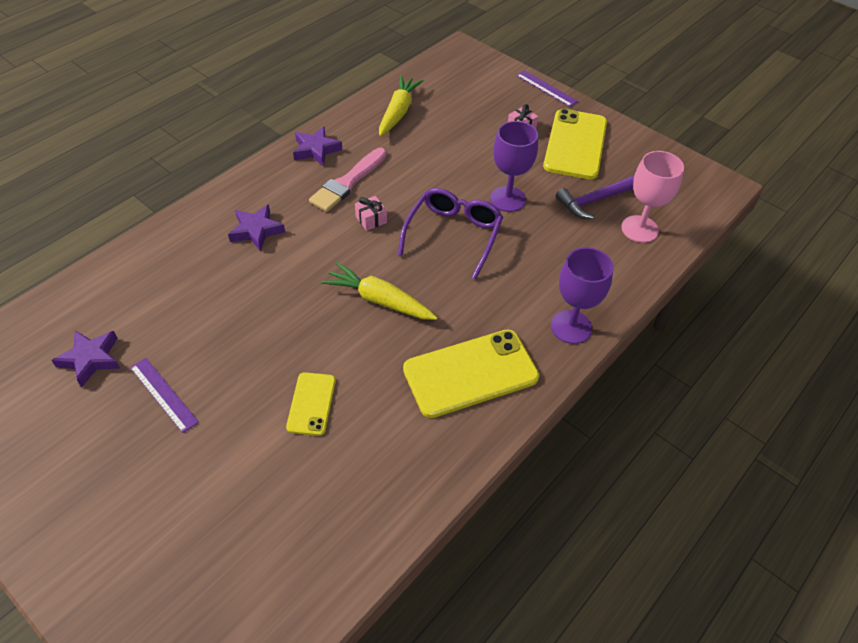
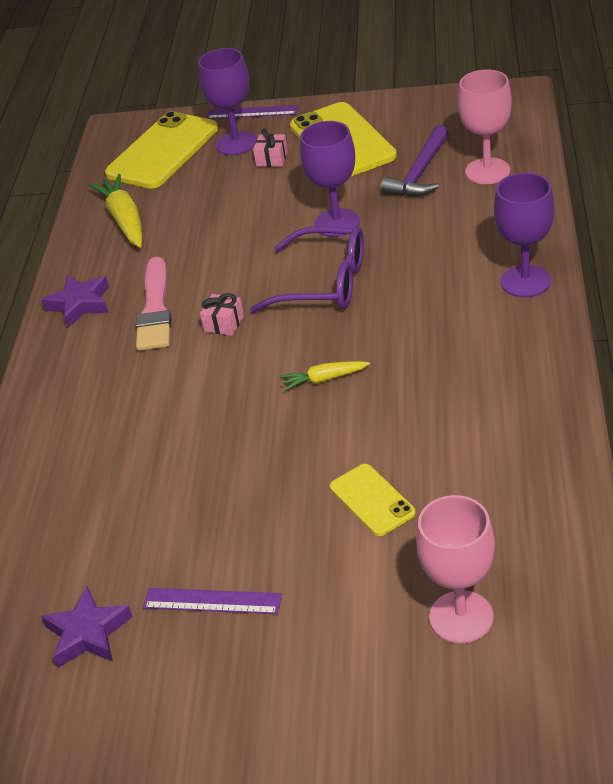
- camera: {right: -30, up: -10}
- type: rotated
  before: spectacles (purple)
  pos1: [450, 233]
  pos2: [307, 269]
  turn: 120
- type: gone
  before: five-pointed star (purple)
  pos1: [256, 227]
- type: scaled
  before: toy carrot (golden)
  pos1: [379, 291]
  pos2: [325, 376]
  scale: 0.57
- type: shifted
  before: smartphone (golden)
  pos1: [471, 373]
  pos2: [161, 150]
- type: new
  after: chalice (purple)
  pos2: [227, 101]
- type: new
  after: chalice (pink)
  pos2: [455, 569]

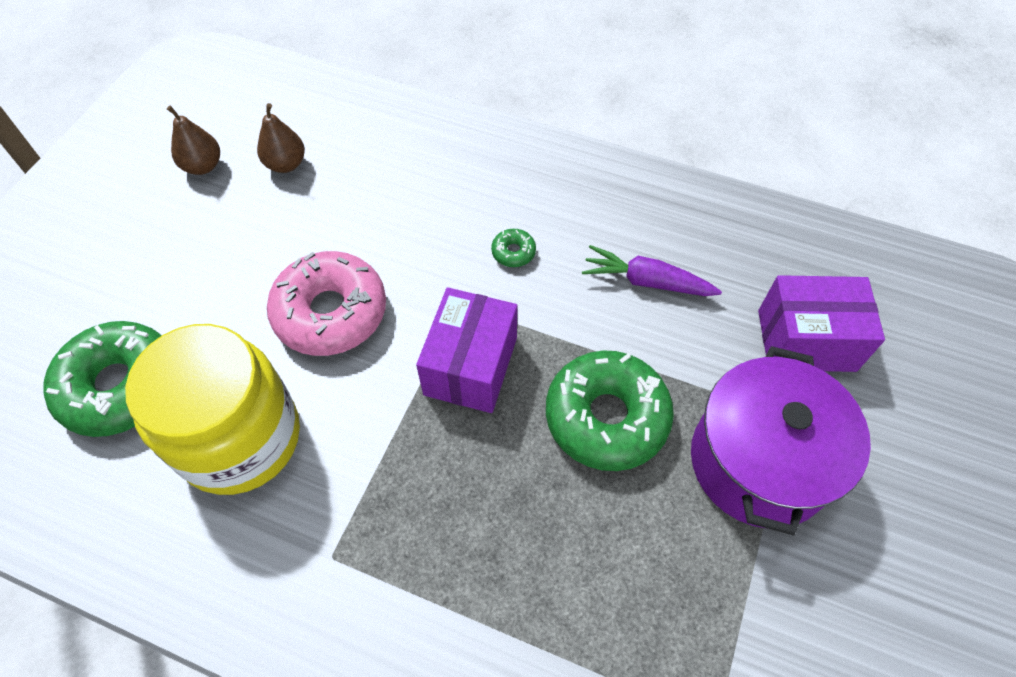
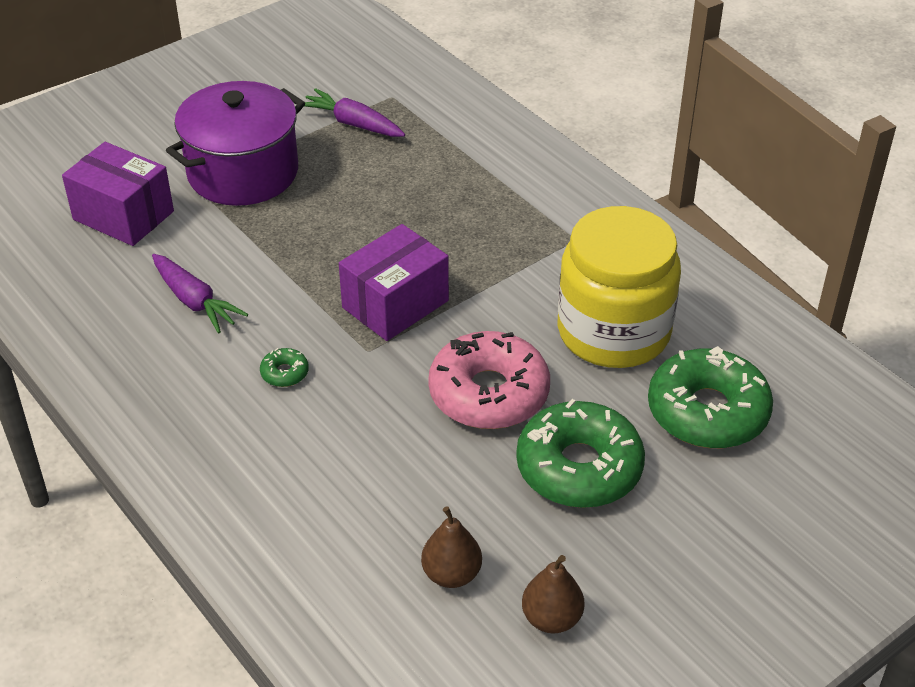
- camera: {right: -150, up: -15}
- type: shifted
  before: glazed donut (emerald)
  pos1: [610, 410]
  pos2: [580, 453]
- type: new
  after: toy carrot (purple)
  pos2: [355, 112]

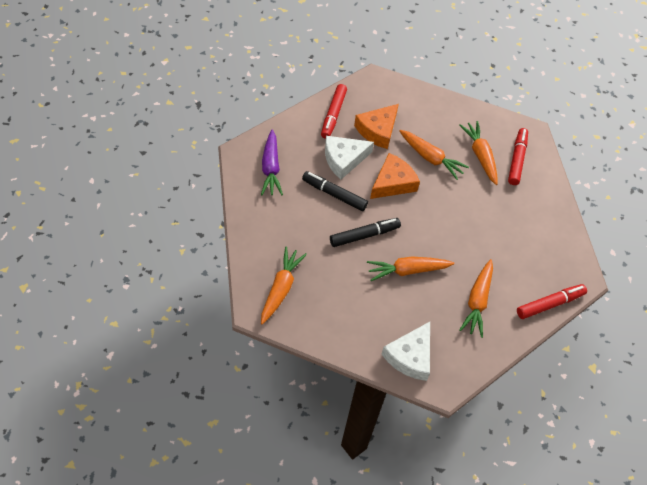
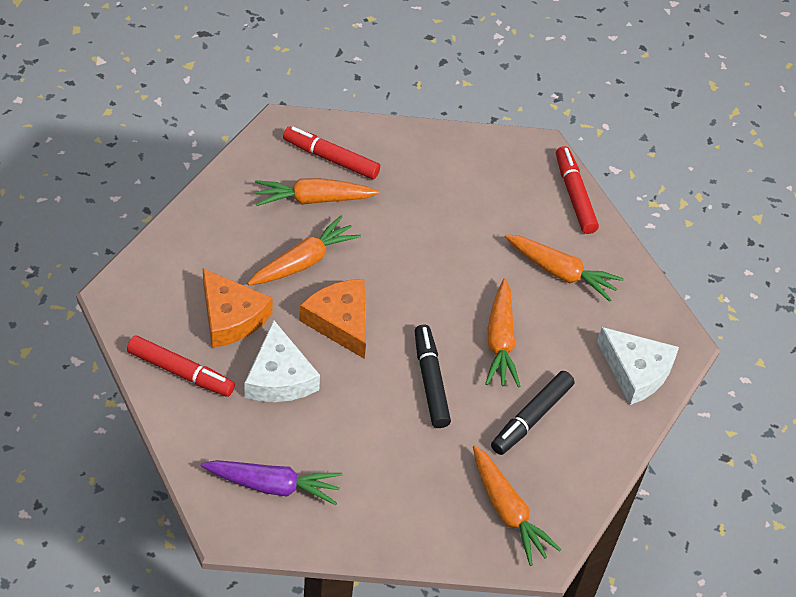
- camera: {right: -80, up: -5}
- type: shifted
  before: marker pen (jet-black)
  pos1: [335, 191]
  pos2: [532, 413]
- type: rotated
  before: toy carrot (orange-coloured)
  pos1: [284, 286]
  pos2: [517, 505]
  turn: -150

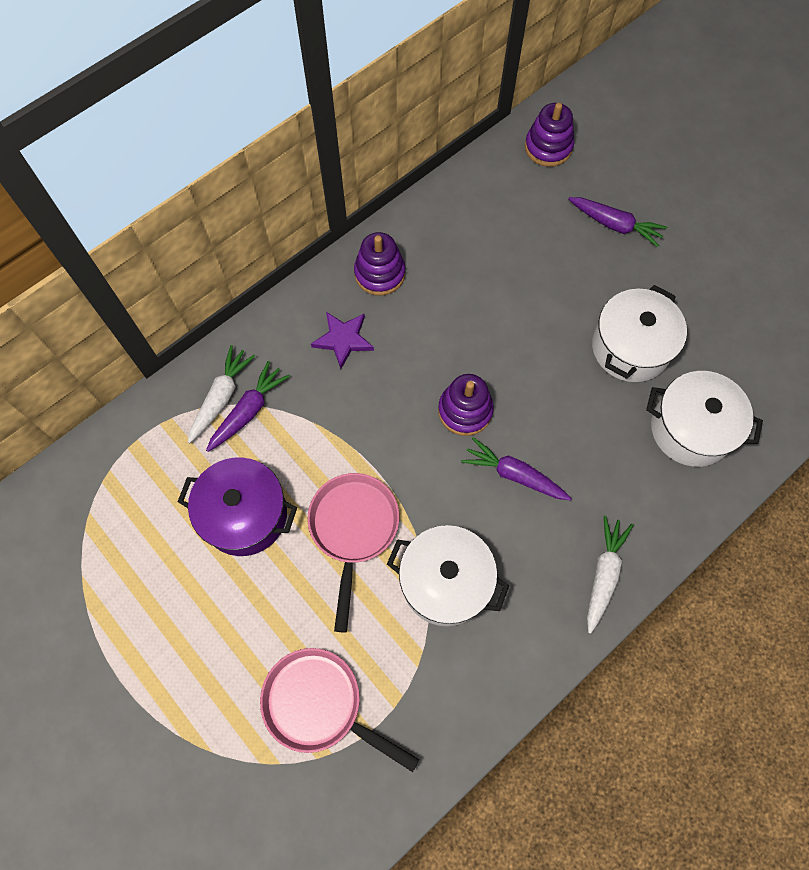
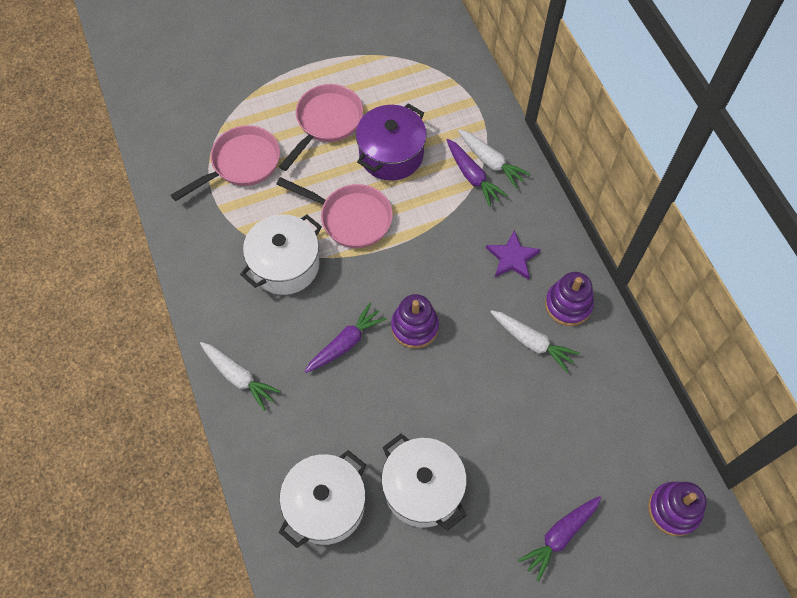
- camera: {right: 110, up: -5}
- type: new
  after: pan (pink)
  pos2: [321, 127]
- type: new
  after: toy carrot (snow-white)
  pos2: [535, 341]

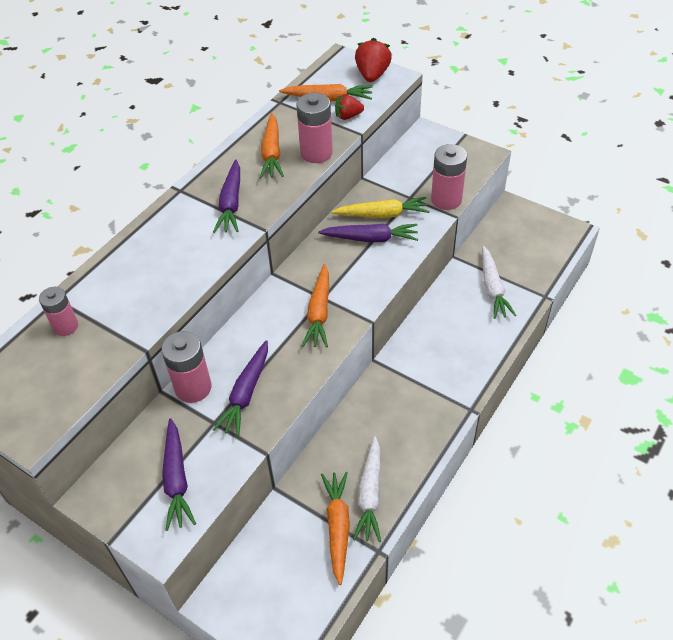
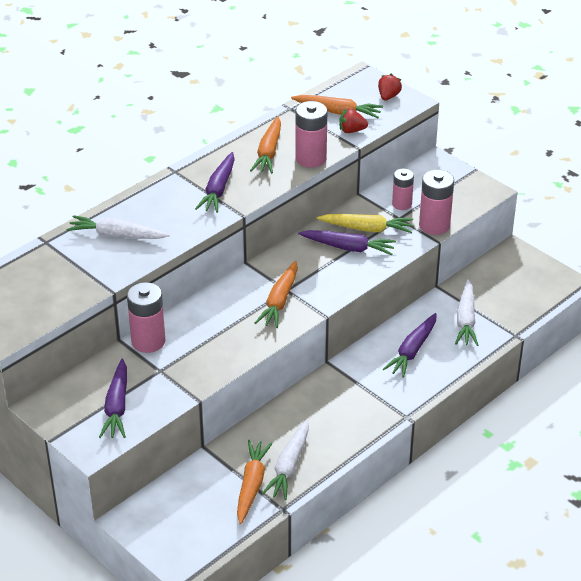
- camera: {right: 10, up: -10}
- type: scaled
  before: berry (scarlet)
  pos1: [373, 60]
  pos2: [390, 87]
  scale: 0.65
- type: shifted
  before: power cell (pink)
  pos1: [58, 311]
  pos2: [403, 189]
- type: shifted
  before: toy carrot (purple)
  pos1: [240, 388]
  pos2: [409, 345]
- type: new
  after: toy carrot (snow-white)
  pos2: [118, 227]

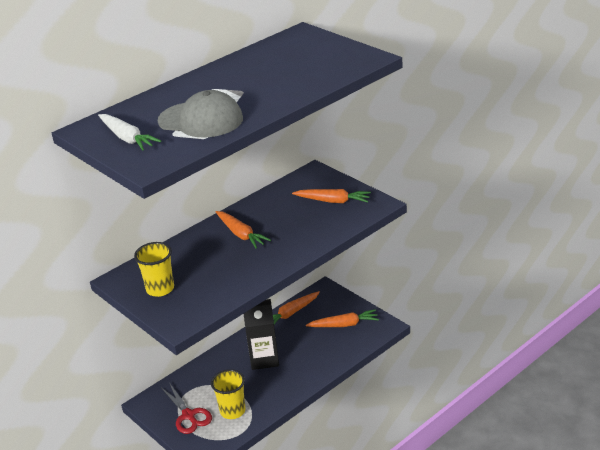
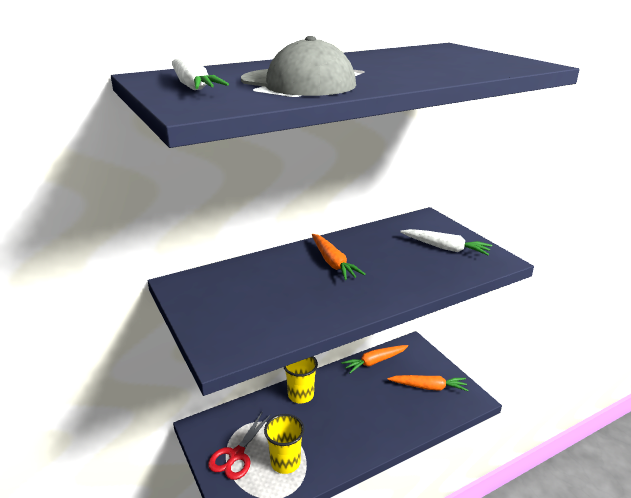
- camera: {right: 10, up: -5}
- type: repainted
  before: toy carrot (orange-coloured)
  after: toy carrot (snow-white)
  pos1: [331, 196]
  pos2: [446, 242]
- type: shifted
  before: beaker (golden)
  pos1: [154, 269]
  pos2: [301, 379]
- type: gone
  before: milk carton (jet-black)
  pos1: [261, 334]
- type: rotated
  before: shears (scarlet)
  pos1: [187, 409]
  pos2: [239, 446]
  turn: 45

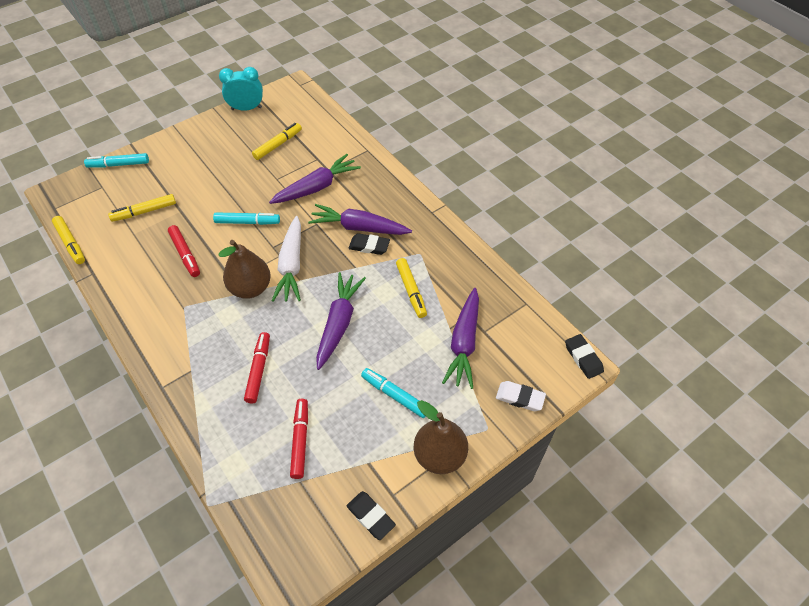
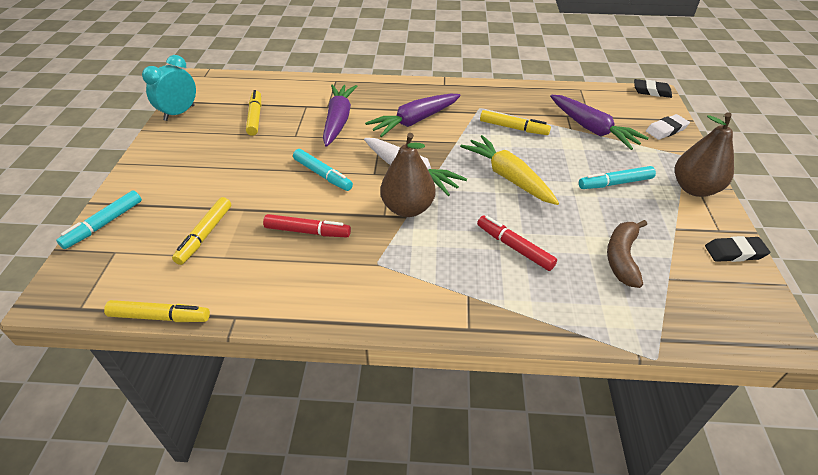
- camera: {right: -50, up: -10}
- type: rotated
  before: marker pen (aqua)
  pos1: [246, 218]
  pos2: [323, 170]
  turn: 90
- type: gone
  before: eraser (jet-black)
  pos1: [369, 244]
- type: repainted
  before: toy carrot (purple)
  after: toy carrot (golden)
  pos1: [341, 321]
  pos2: [509, 170]
- type: swapped
  before: marker pen (scarlet)
  after: banana fruit (russet)
  pos1: [299, 439]
  pos2: [627, 254]

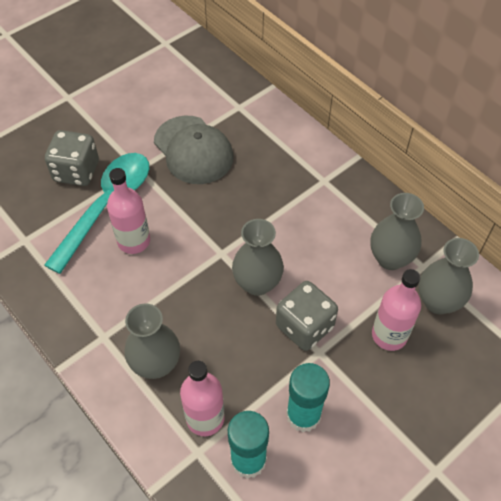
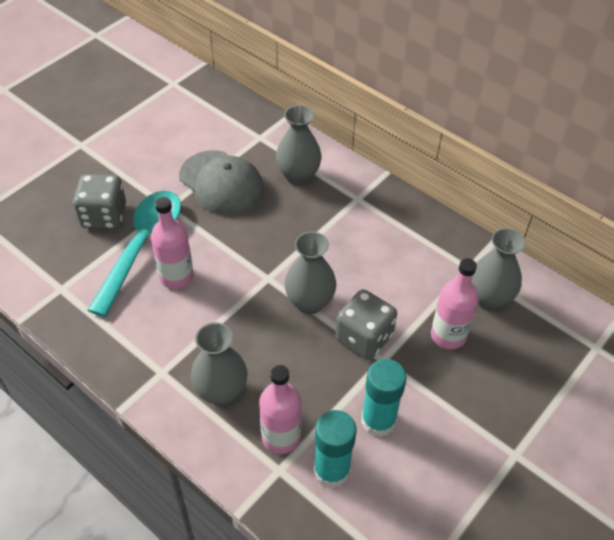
- camera: {right: -10, up: -5}
- type: shifted
  before: tall vase (gray)
  pos1: [397, 231]
  pos2: [299, 145]

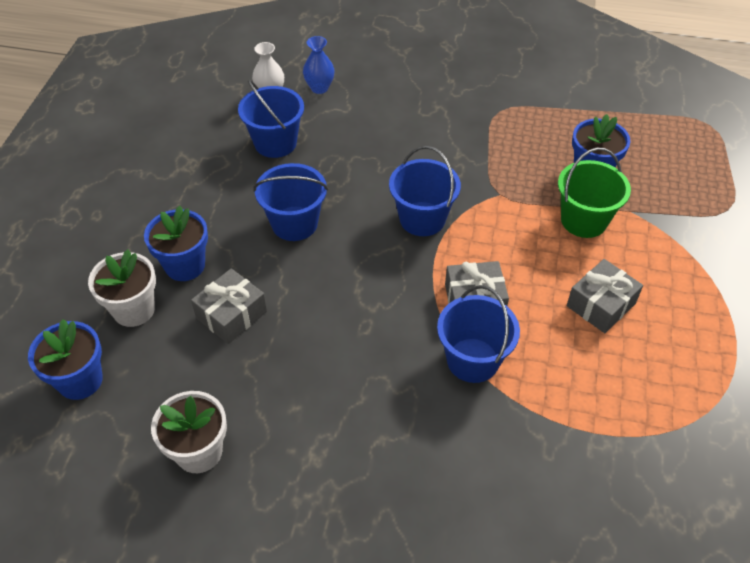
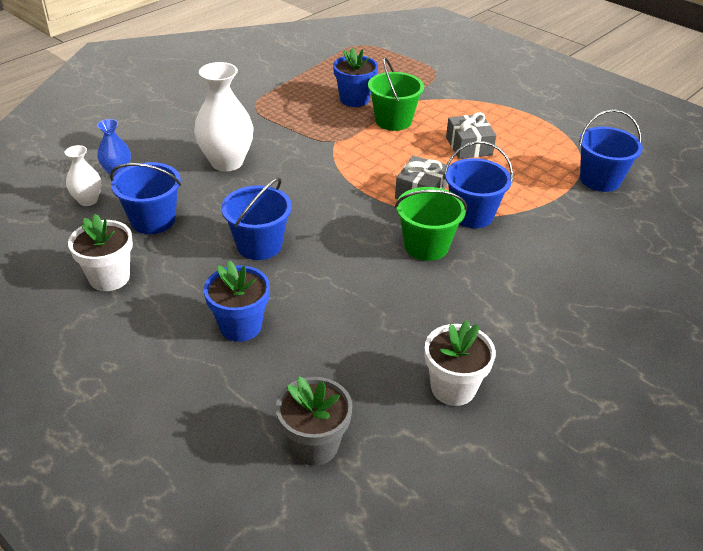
- camera: {right: -60, up: -10}
- type: shifted
  before: pail (cobalt)
  pos1: [425, 191]
  pos2: [611, 150]
- type: shifted
  before: flower pot (snow-white)
  pos1: [122, 288]
  pos2: [100, 252]
- type: gone
  before: wrapped gift (gray)
  pos1: [229, 306]
- type: repainted
  before: flower pot (cobalt)
  after: flower pot (gray)
  pos1: [65, 359]
  pos2: [314, 421]
- type: new
  after: tall vase (snow-white)
  pos2: [224, 116]
- type: new
  after: pail (emerald)
  pos2: [431, 224]

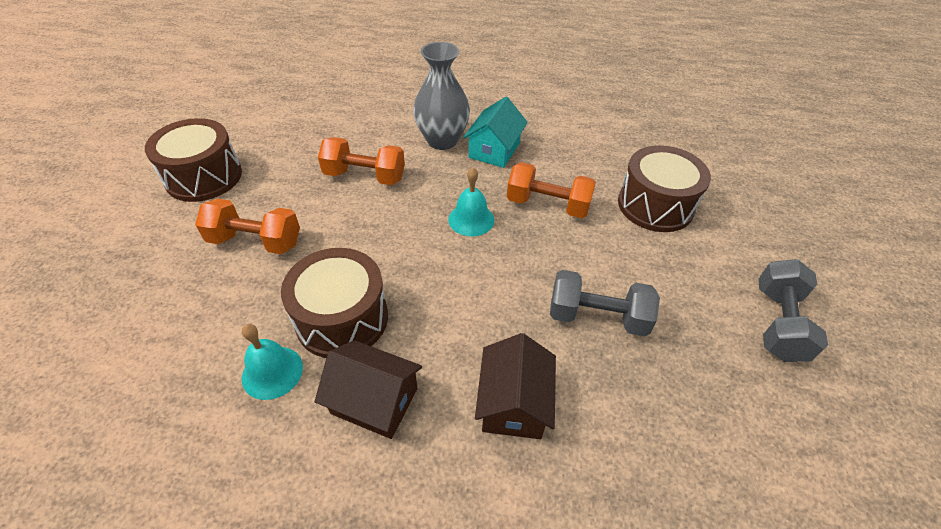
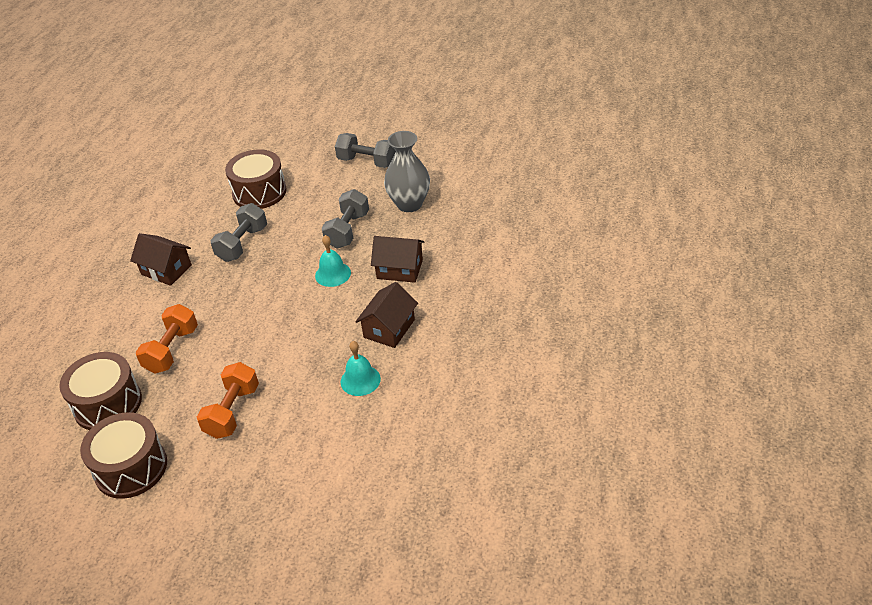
- camera: {right: -80, up: -5}
- type: shifted
  before: tall vase (gray)
  pos1: [441, 96]
  pos2: [407, 171]
- type: repainted
  before: cottage (aqua)
  after: cottage (russet)
  pos1: [495, 132]
  pos2: [161, 259]
- type: repainted
  before: dumbbell (orange-coloured)
  after: dumbbell (gray)
  pos1: [551, 190]
  pos2: [238, 232]
- type: shifted
  before: school bell (aqua)
  pos1: [471, 201]
  pos2: [333, 261]
- type: shifted
  before: drum (russet)
  pos1: [334, 303]
  pos2: [100, 391]

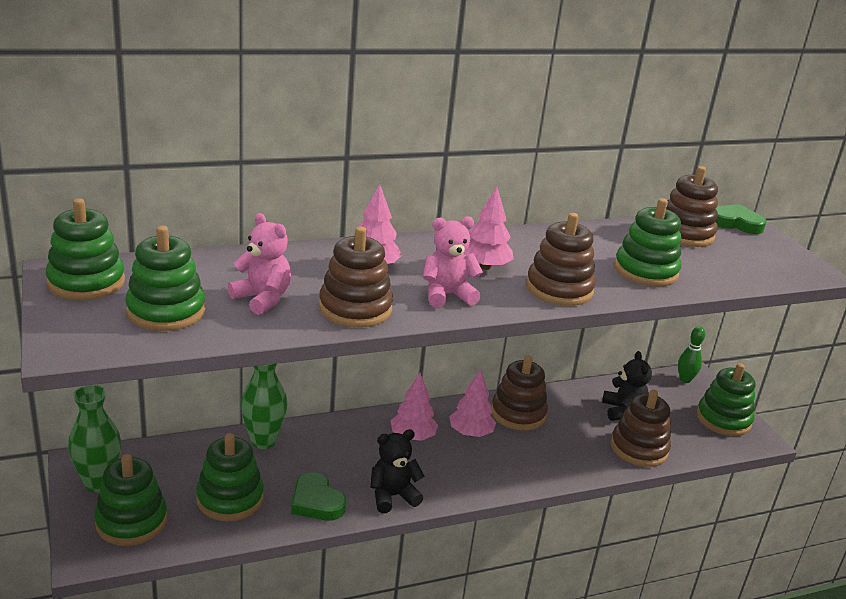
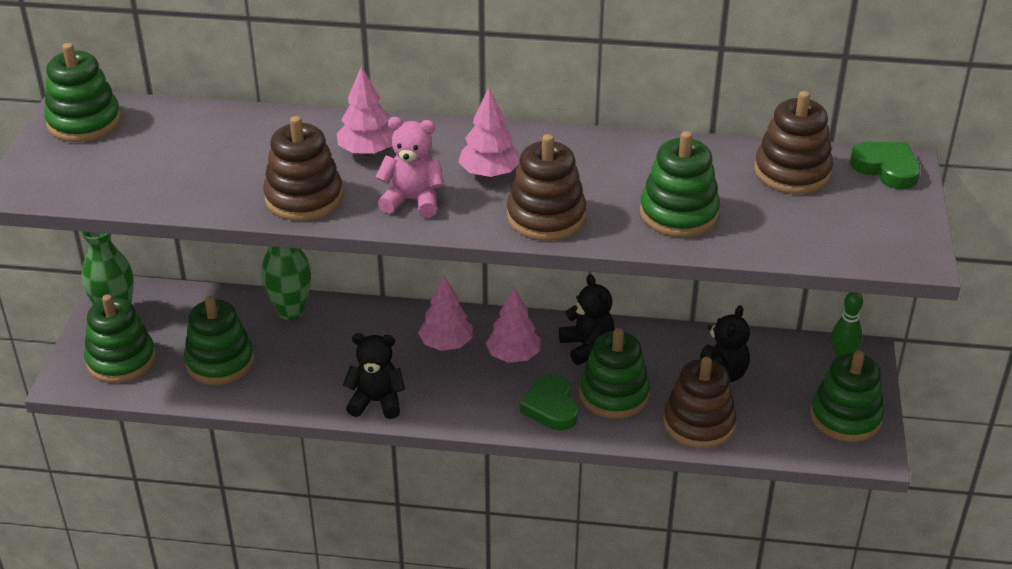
- camera: {right: 30, up: 10}
- type: gone
  before: teddy (pink)
  pos1: [259, 264]
- type: shifted
  before: stacking toy (emerald)
  pos1: [165, 278]
  pos2: [615, 373]
- type: swapped
  before: stacking toy (russet)
  after: teddy (jet-black)
  pos1: [519, 393]
  pos2: [586, 319]
- type: shifted
  before: love heart (emerald)
  pos1: [318, 496]
  pos2: [549, 402]

